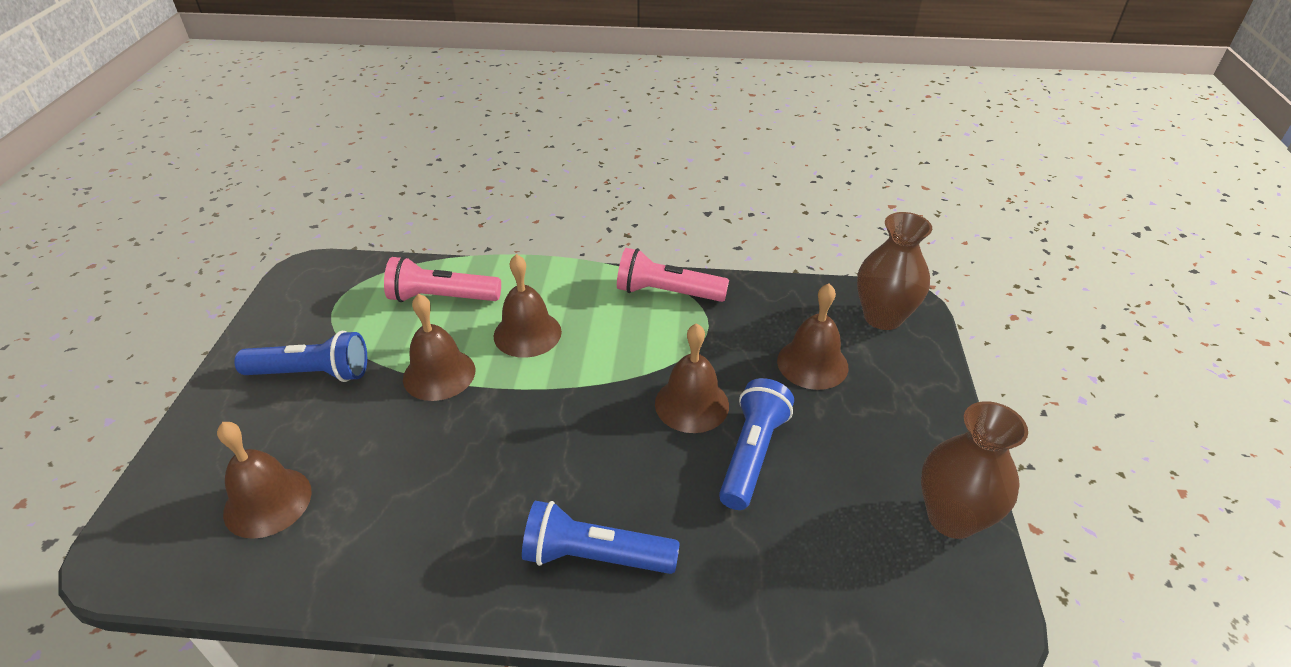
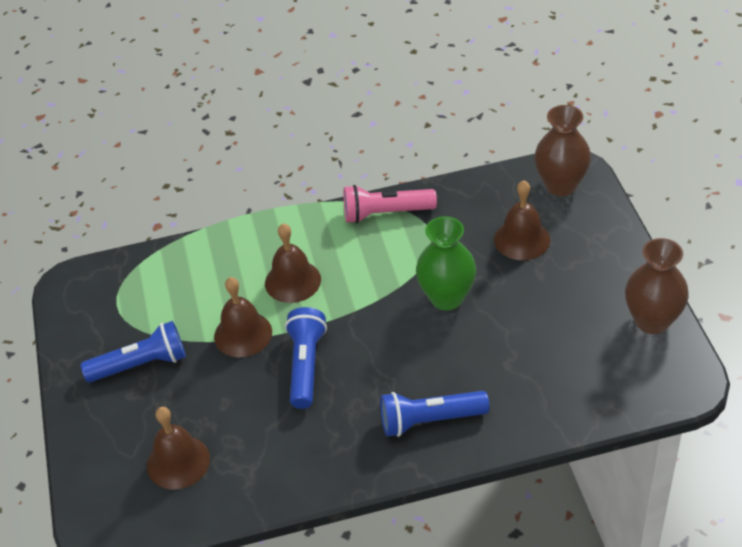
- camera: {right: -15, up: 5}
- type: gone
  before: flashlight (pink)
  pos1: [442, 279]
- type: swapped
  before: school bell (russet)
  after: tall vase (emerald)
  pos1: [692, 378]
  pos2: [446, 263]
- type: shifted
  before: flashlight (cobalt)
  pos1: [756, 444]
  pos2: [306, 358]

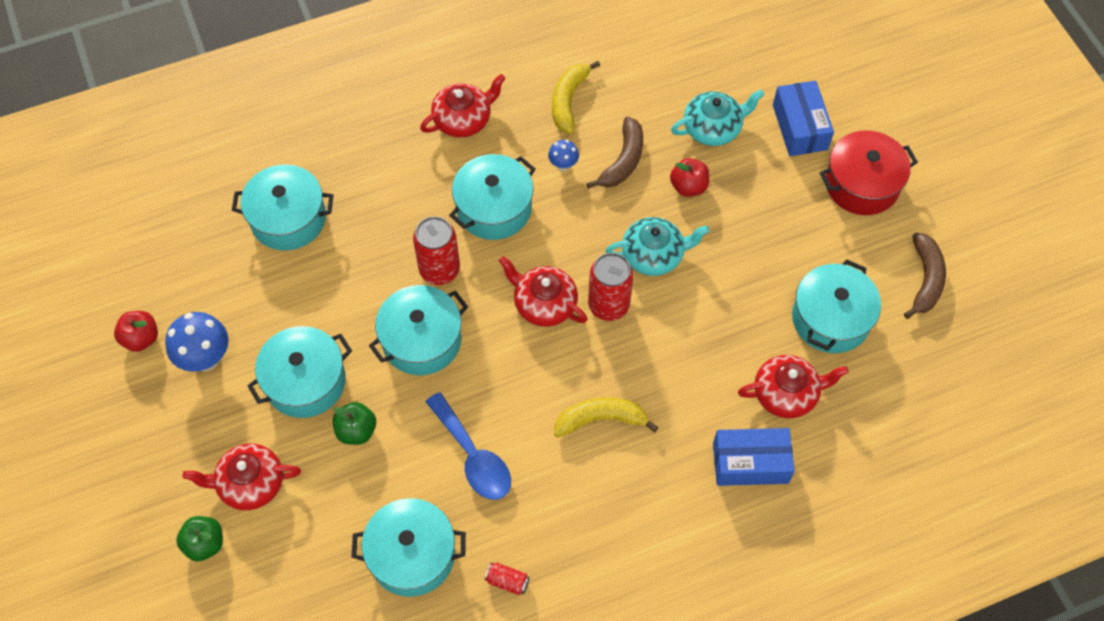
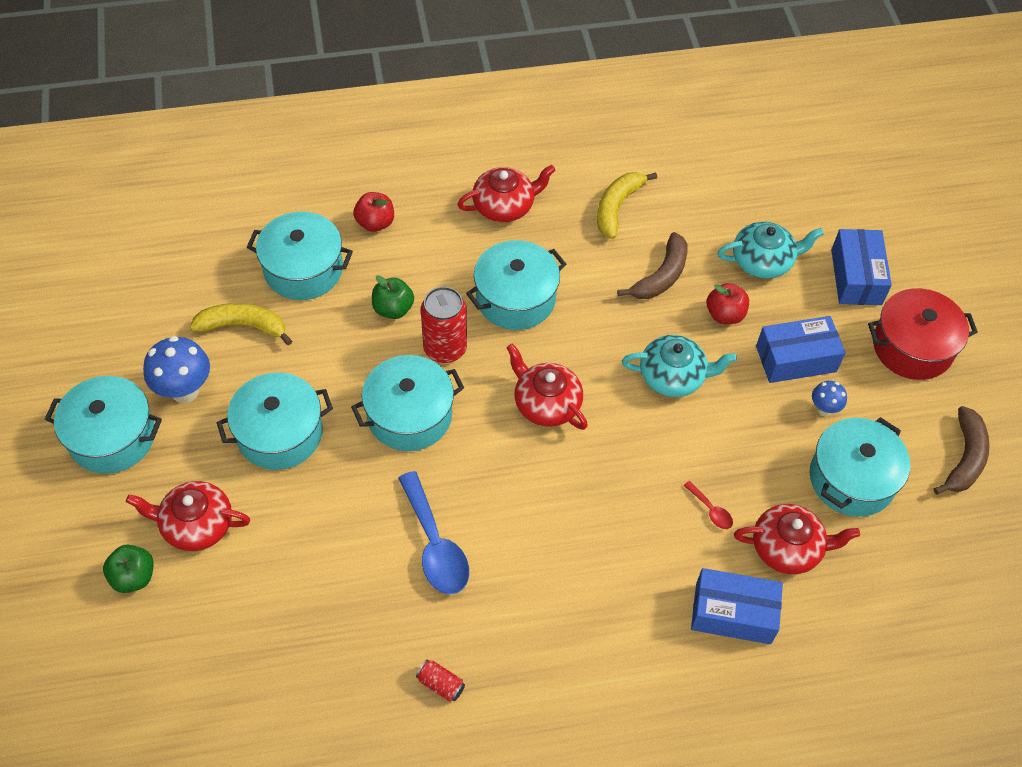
- camera: {right: 10, up: -5}
- type: shifted
  before: toadstool (cobalt)
  pos1: [563, 156]
  pos2: [829, 398]
- type: gone
  before: tin (scarlet)
  pos1: [610, 287]
- type: shifted
  before: apple fruit (scarlet)
  pos1: [136, 331]
  pos2: [373, 212]
- type: shifted
  before: banana fruit (golden)
  pos1: [606, 417]
  pos2: [241, 324]
- type: shifted
  before: apple fruit (emerald)
  pos1: [354, 423]
  pos2: [393, 297]
- type: shifted
  before: cooking pot (aqua)
  pos1: [408, 547]
  pos2: [103, 425]
- type: new
  after: parcel (cobalt)
  pos2: [800, 349]
- type: new
  after: spoon (scarlet)
  pos2: [708, 505]

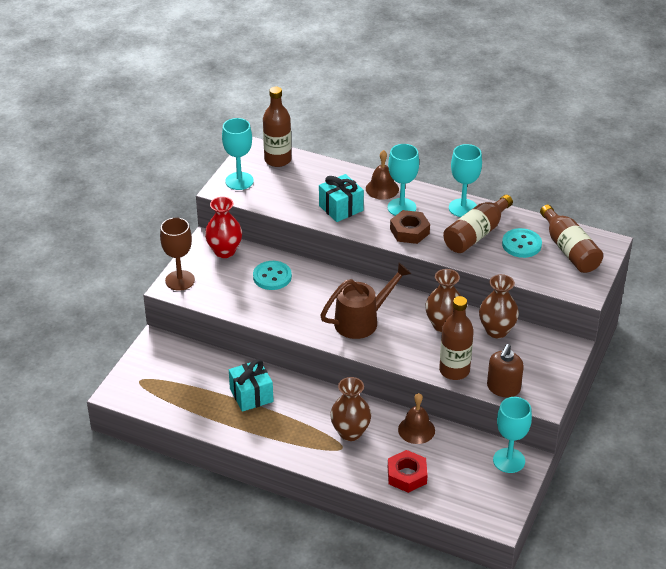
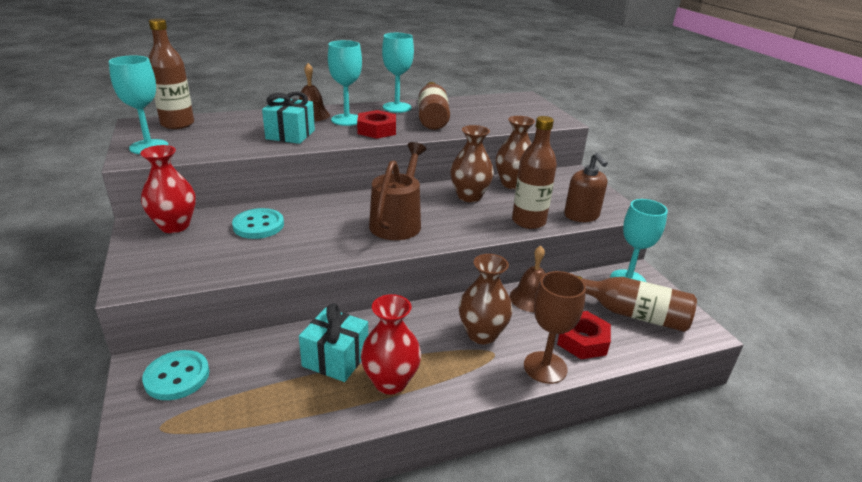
- camera: {right: -45, up: -10}
- type: shifted
  before: drink bottle (russet)
  pos1: [571, 239]
  pos2: [637, 304]
- type: repainted
  before: hexagon nut (russet)
  after: hexagon nut (scarlet)
  pos1: [410, 227]
  pos2: [376, 124]
- type: shifted
  before: chalice (russet)
  pos1: [177, 254]
  pos2: [555, 327]
- type: shifted
  before: sewing button (aqua)
  pos1: [522, 243]
  pos2: [175, 375]
- type: new
  after: tall vase (scarlet)
  pos2: [391, 344]

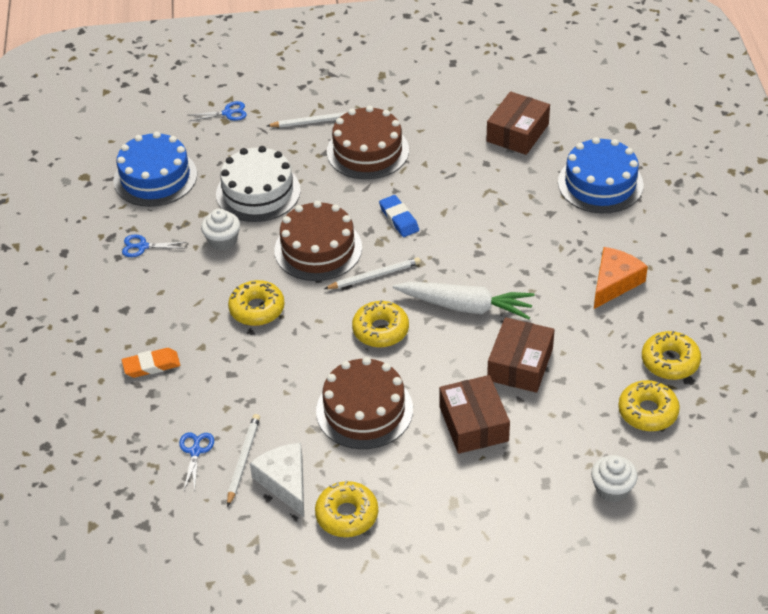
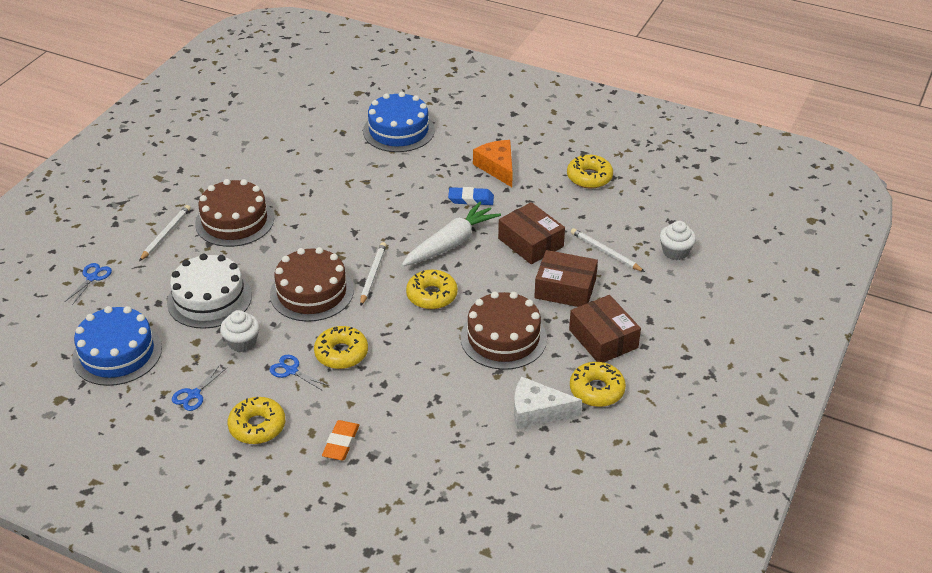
- camera: {right: -60, up: -5}
- type: shifted
  before: parcel (russet)
  pos1: [518, 123]
  pos2: [605, 328]
- type: shifted
  before: eraser (cobalt)
  pos1: [399, 216]
  pos2: [471, 196]
- type: shifted
  before: glazed donut (golden)
  pos1: [649, 405]
  pos2: [256, 420]
- type: shifted
  before: wooden pencil (snow-white)
  pos1: [243, 460]
  pos2: [608, 250]
- type: shifted
  before: shears (cobalt)
  pos1: [196, 461]
  pos2: [299, 373]

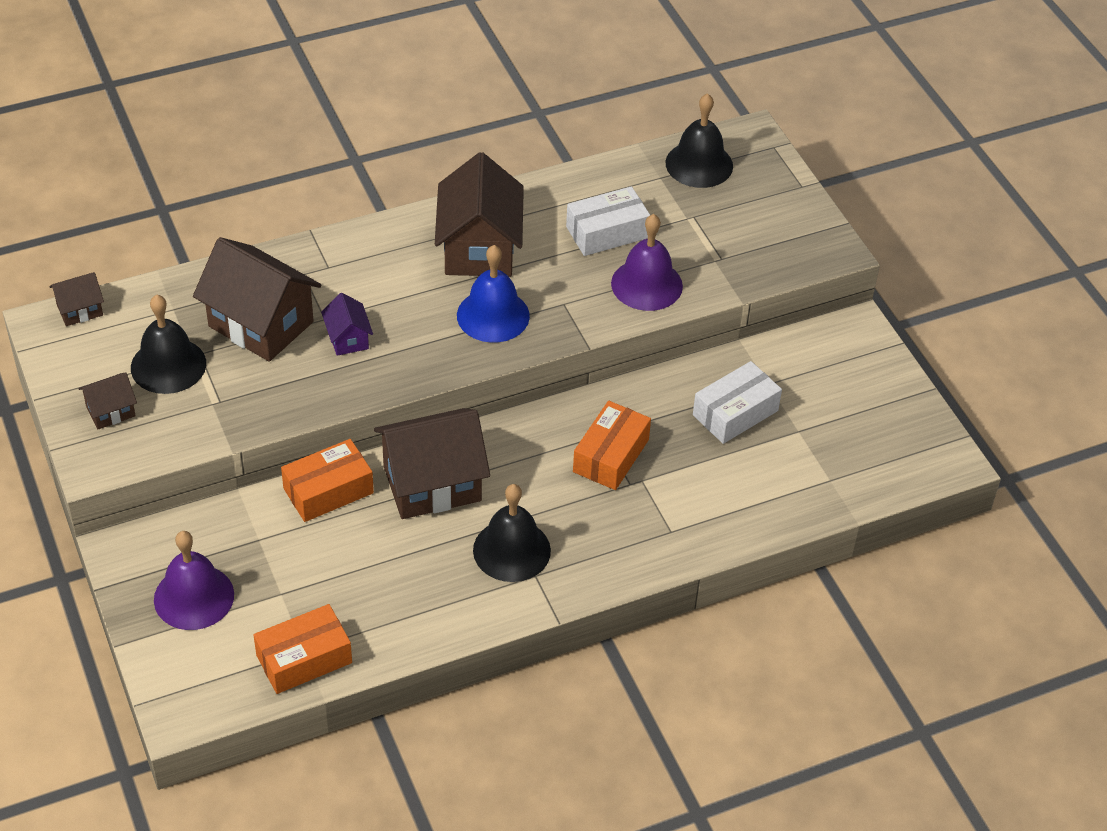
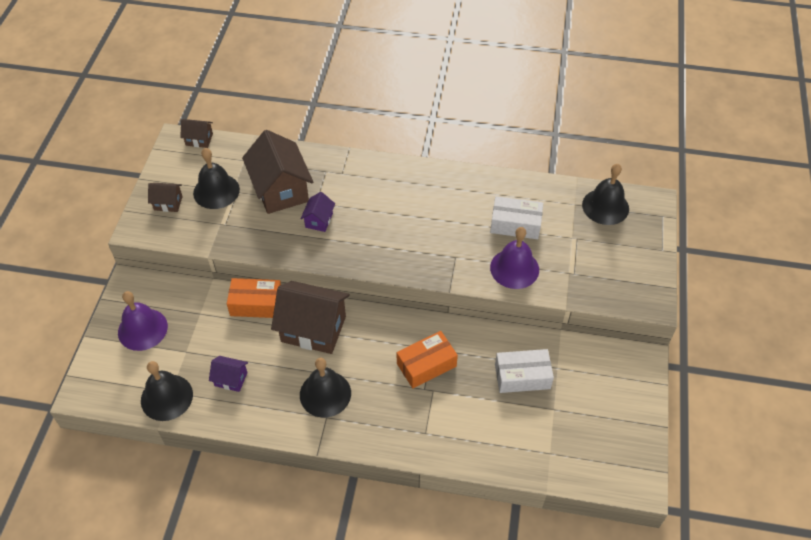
- camera: {right: 35, up: 5}
- type: gone
  before: cottage (russet)
  pos1: [479, 214]
- type: gone
  before: school bell (cobalt)
  pos1: [493, 294]
- type: swapped
  before: parcel (orange-coloured)
  after: school bell (jet-black)
  pos1: [303, 649]
  pos2: [167, 391]
- type: new
  after: cottage (purple)
  pos2: [228, 374]

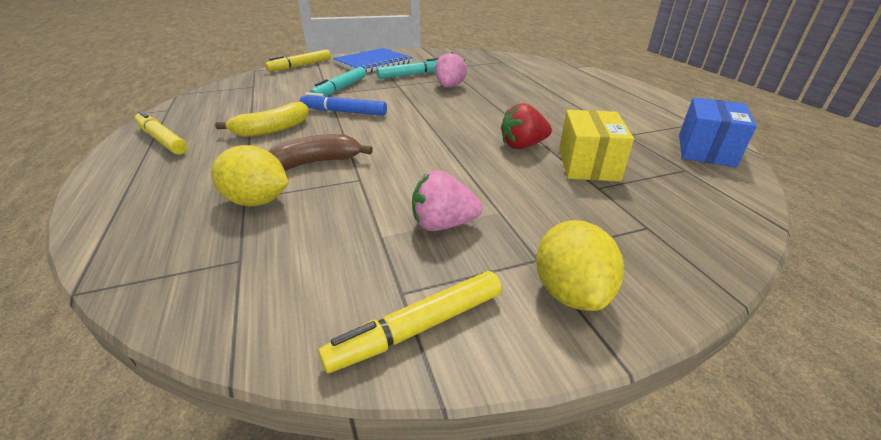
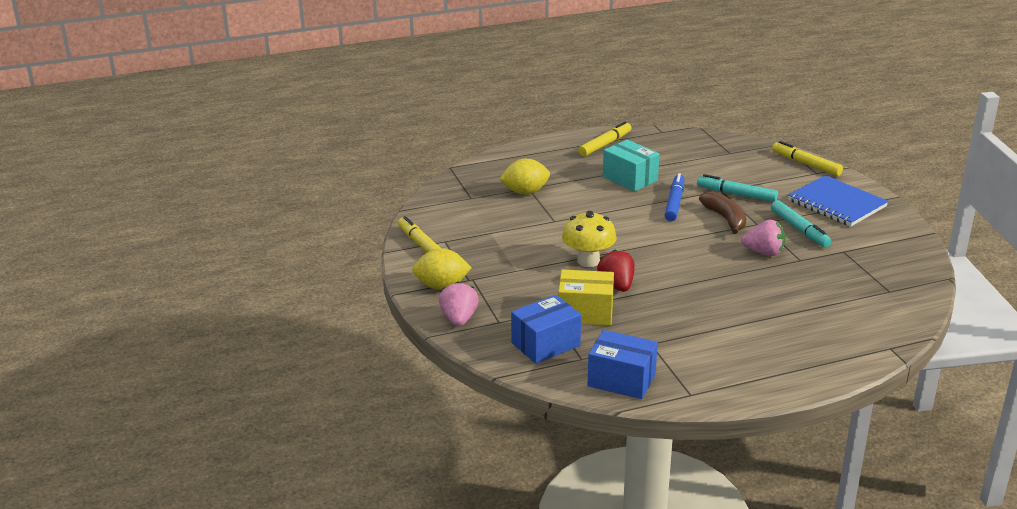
- camera: {right: 90, up: -5}
- type: swapped
  before: banana fruit (golden)
  after: parcel (aqua)
  pos1: [262, 119]
  pos2: [631, 166]
- type: shifted
  before: banana fruit (russet)
  pos1: [320, 152]
  pos2: [722, 212]
- type: rotated
  before: lemon (golden)
  pos1: [249, 175]
  pos2: [524, 177]
  turn: 60
- type: shifted
  before: berry (pink)
  pos1: [447, 200]
  pos2: [459, 304]
- type: new
  after: toadstool (golden)
  pos2: [589, 239]
- type: new
  after: parcel (cobalt)
  pos2: [546, 329]

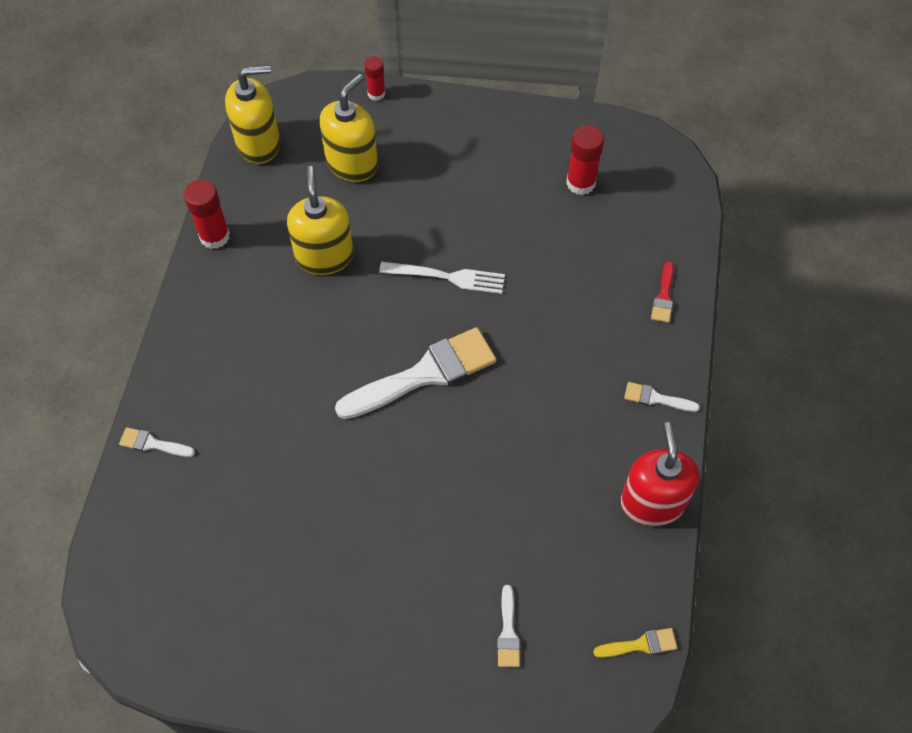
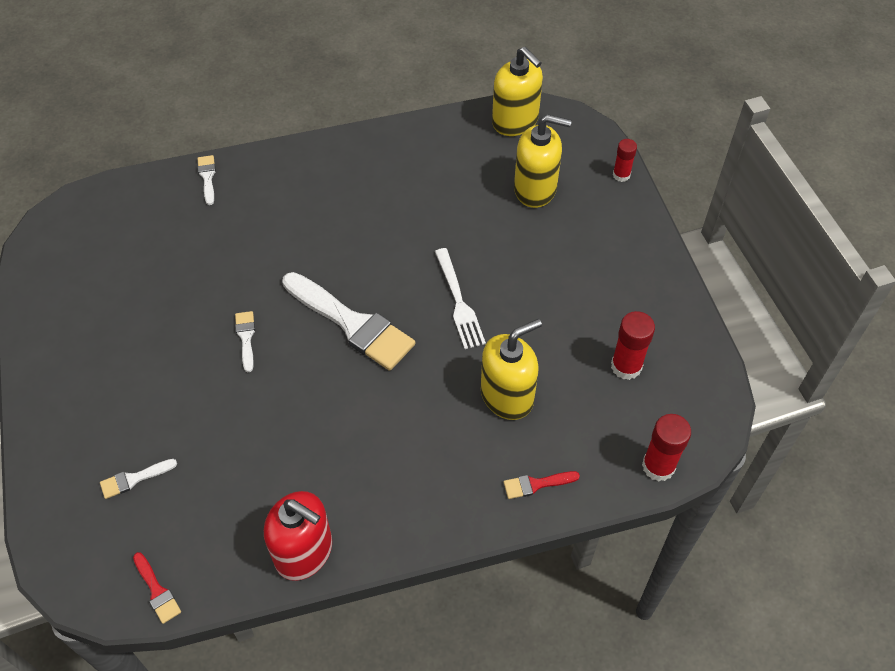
- camera: {right: 65, up: -5}
- type: shifted
  before: soap dispenser (golden)
  pos1: [320, 220]
  pos2: [511, 369]
- type: shifted
  before: glue stick (scarlet)
  pos1: [207, 214]
  pos2: [666, 448]
- type: shifted
  before: paint brush (snow-white)
  pos1: [662, 397]
  pos2: [245, 341]
- type: rotated
  before: soap dispenser (scarlet)
  pos1: [660, 474]
  pos2: [298, 536]
  turn: 60
- type: repainted
  before: paint brush (golden)
  after: paint brush (scarlet)
  pos1: [635, 643]
  pos2: [157, 588]

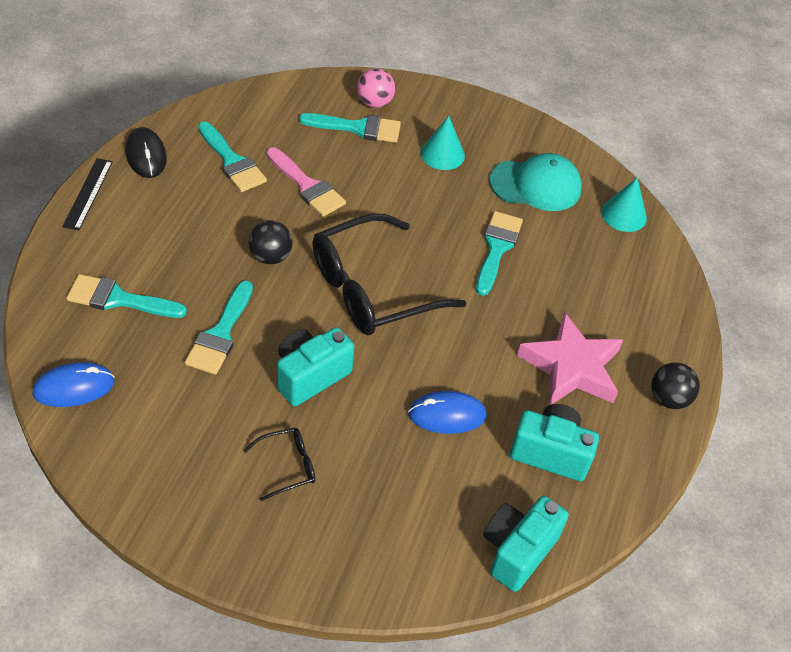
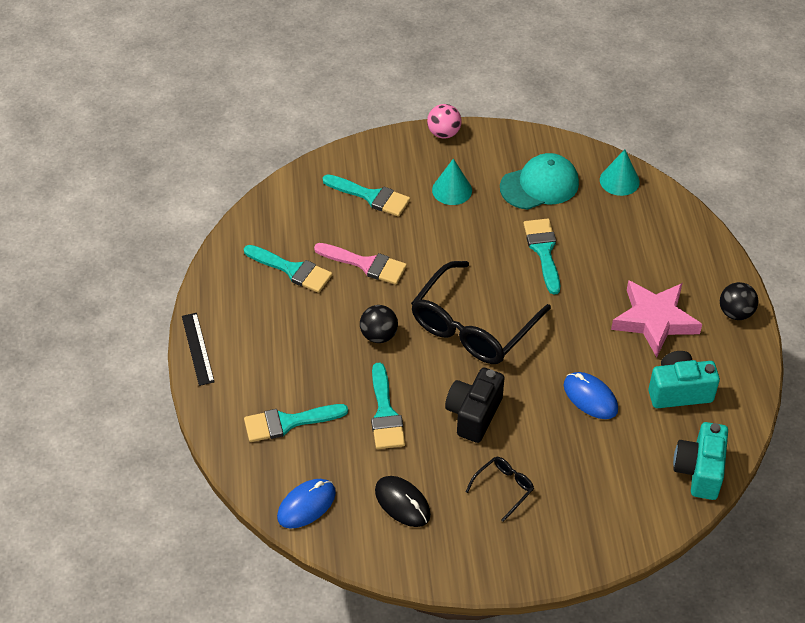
- camera: {right: -20, up: 0}
- type: shifted
  before: sphere (pink)
  pos1: [376, 88]
  pos2: [444, 121]
- type: rotated
  before: paint brush (aqua)
  pos1: [350, 128]
  pos2: [366, 195]
  turn: 45
- type: shifted
  before: mouse (jet-black)
  pos1: [146, 152]
  pos2: [403, 501]
- type: repainted
  before: photo camera (aqua)
  after: photo camera (jet-black)
  pos1: [315, 366]
  pos2: [475, 405]
- type: rotated
  before: mouse (cobalt)
  pos1: [447, 412]
  pos2: [591, 395]
  turn: 75

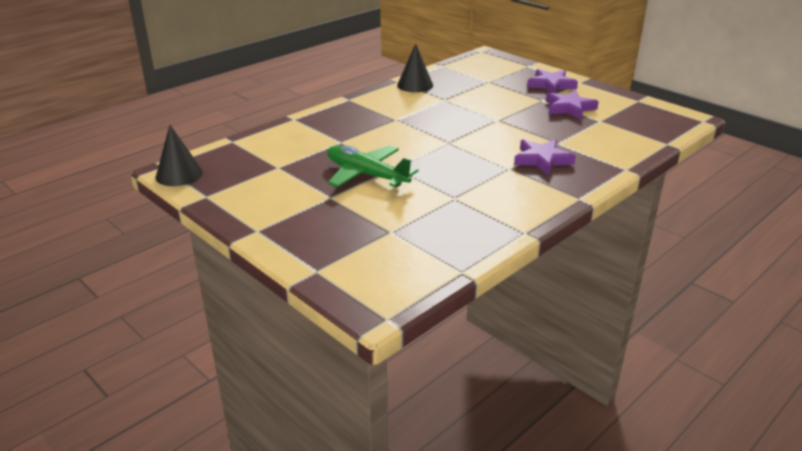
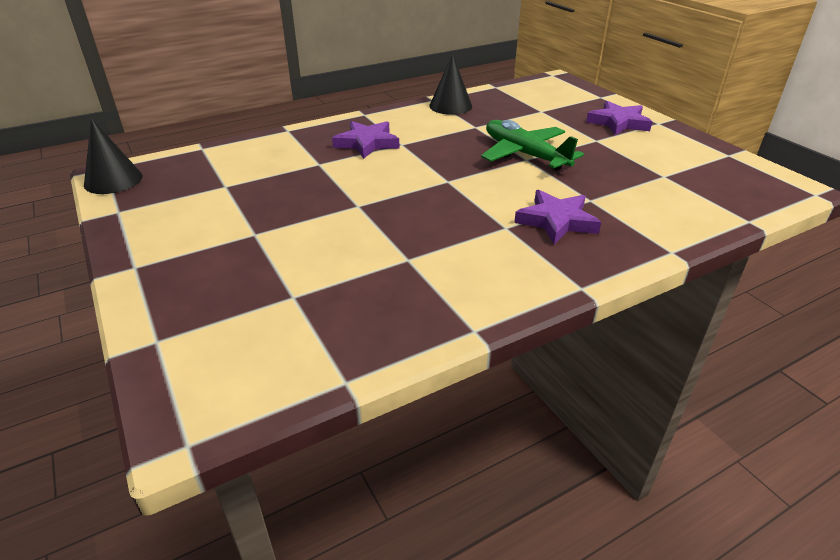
- camera: {right: 15, up: 5}
- type: shifted
  before: five-pointed star (purple)
  pos1: [572, 105]
  pos2: [365, 140]
- type: shifted
  before: plane (emerald)
  pos1: [372, 166]
  pos2: [532, 145]

